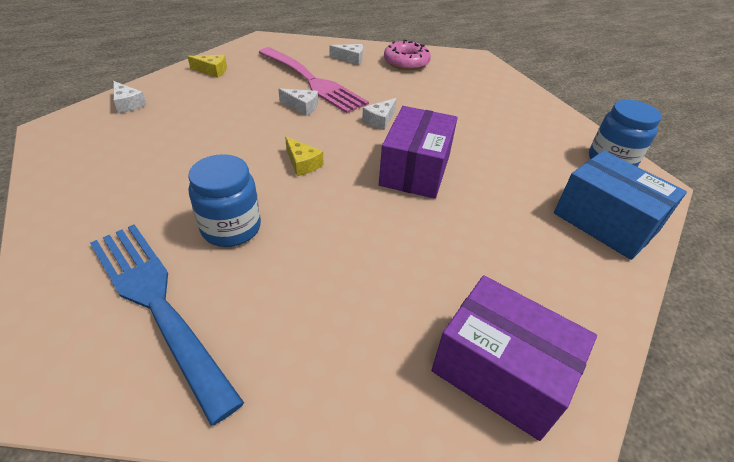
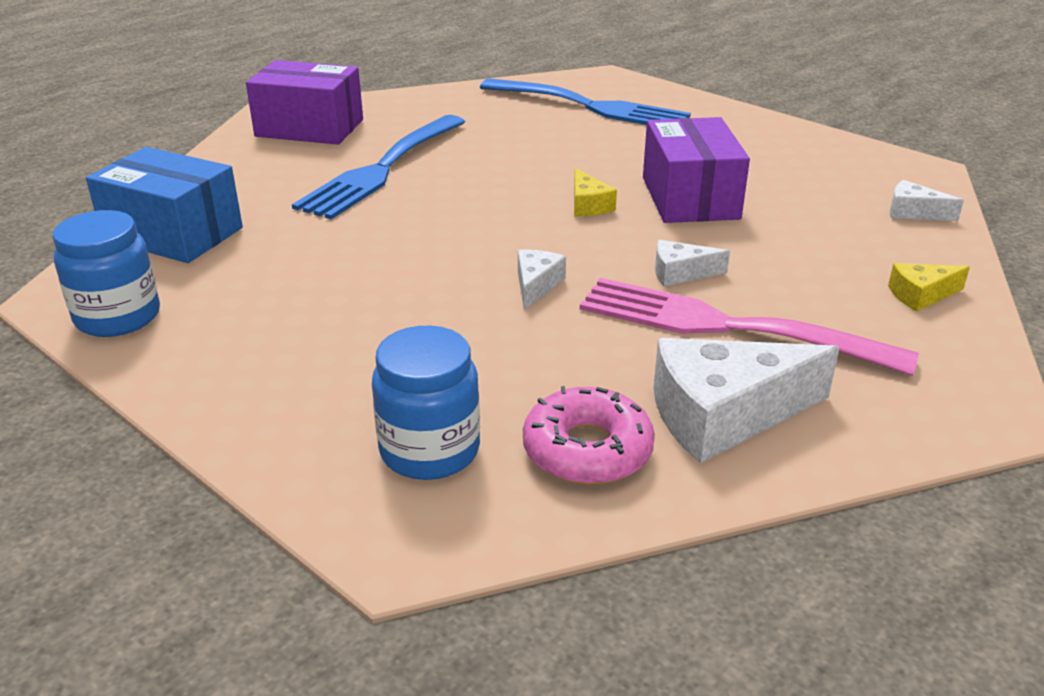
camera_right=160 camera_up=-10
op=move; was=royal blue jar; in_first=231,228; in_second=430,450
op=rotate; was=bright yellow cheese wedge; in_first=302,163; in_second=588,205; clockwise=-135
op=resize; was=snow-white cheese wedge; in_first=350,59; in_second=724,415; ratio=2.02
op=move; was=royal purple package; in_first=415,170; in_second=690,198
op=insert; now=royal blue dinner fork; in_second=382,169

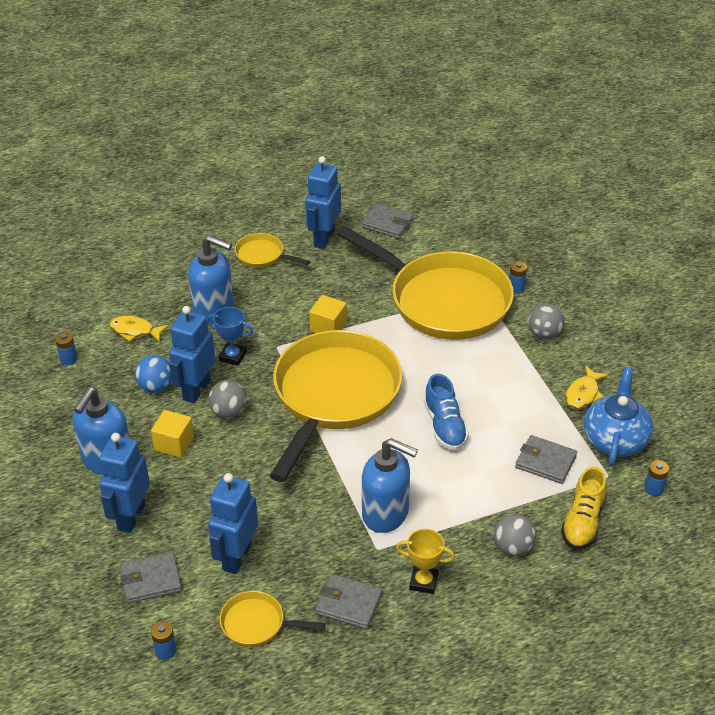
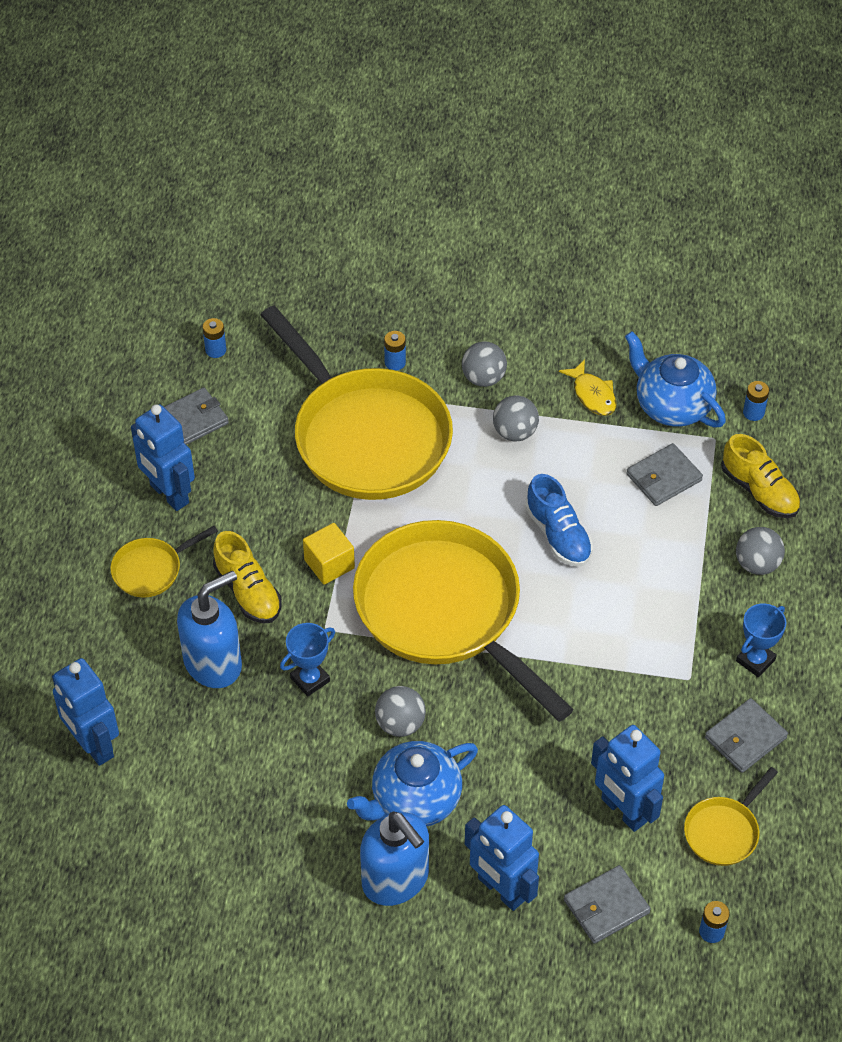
camera_right=-60 camera_up=10
op=move; was=royal blue AA battery; in_first=68,359; in_second=215,350
op=delete; was=bright yellow toy fish; in_first=135,331
op=rotate; was=gray card wallet; in_first=151,580; in_second=606,906; clockwise=45
op=delete; was=royal blue play ball; in_first=156,387
op=replace; was=bright yellow solid cube; now=royal blue china teapot; in_first=174,444; in_second=414,800
op=move; was=royal blue robot; in_first=196,390; in_second=93,745
op=rotate; was=bright yellow skillet; in_first=443,300; in_second=366,436; clockwise=75
op=delete; was=royal blue soap pump; in_first=386,513
op=recolor; was=bright yellow prize cup; now=royal blue prize cup; in_first=423,582; in_second=755,660
op=rotate; was=royal blue sneaker; in_first=444,426; in_second=558,535; clockwise=45
op=insert; now=bright yellow sneaker; in_second=248,591
op=insert; now=gray play ball; in_second=515,432

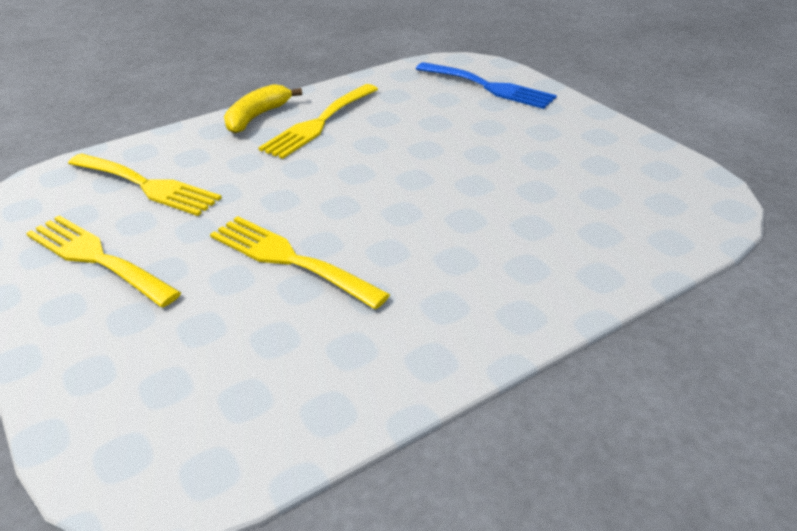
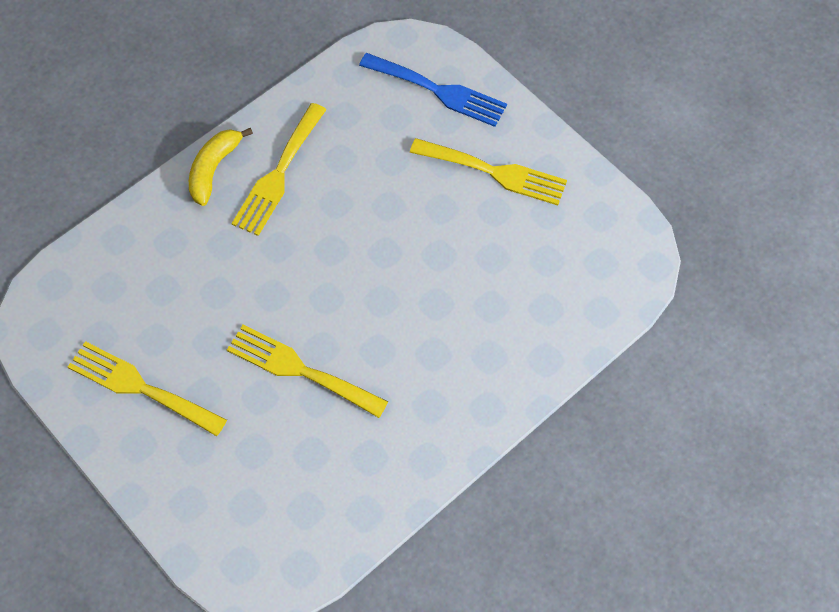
camera_right=-10 camera_up=25
op=move; was=bright yellow dinner fork; in_first=147,186; in_second=495,172

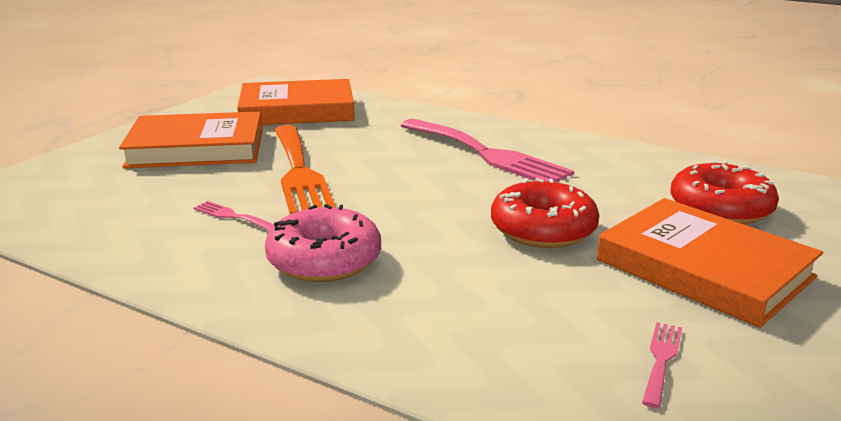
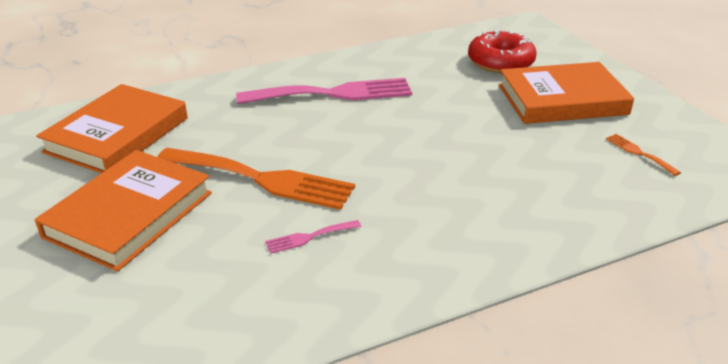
camera_right=-55 camera_up=10
op=delete; was=rosy donut; in_first=324,260
op=delete; was=red donut; in_first=543,229
op=recolor; was=rosy dinner fork; now=bright orange dinner fork; in_first=661,359; in_second=639,153

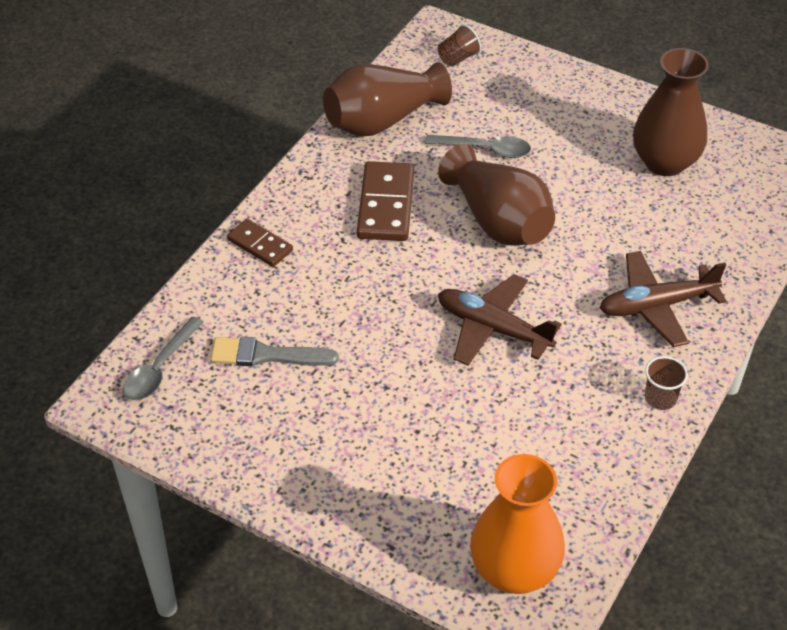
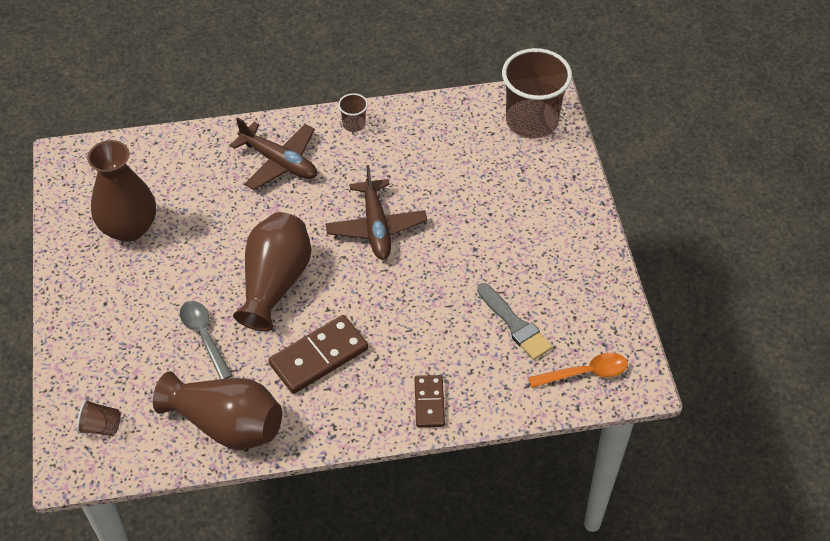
camera_right=-130 camera_up=5
op=recolor; was=gray tablespoon; now=bright orange tablespoon; in_first=160,368; in_second=584,373
op=replace; was=bright orange tall vase; now=dark brown cup; in_first=514,570; in_second=531,121

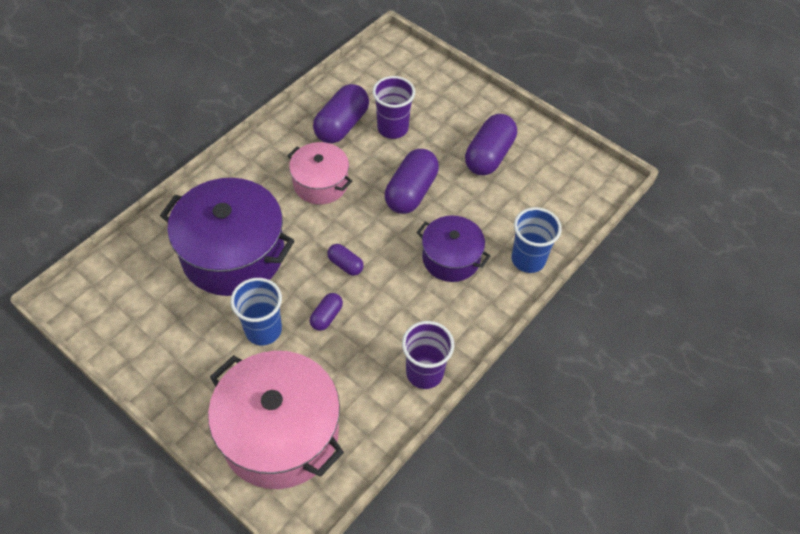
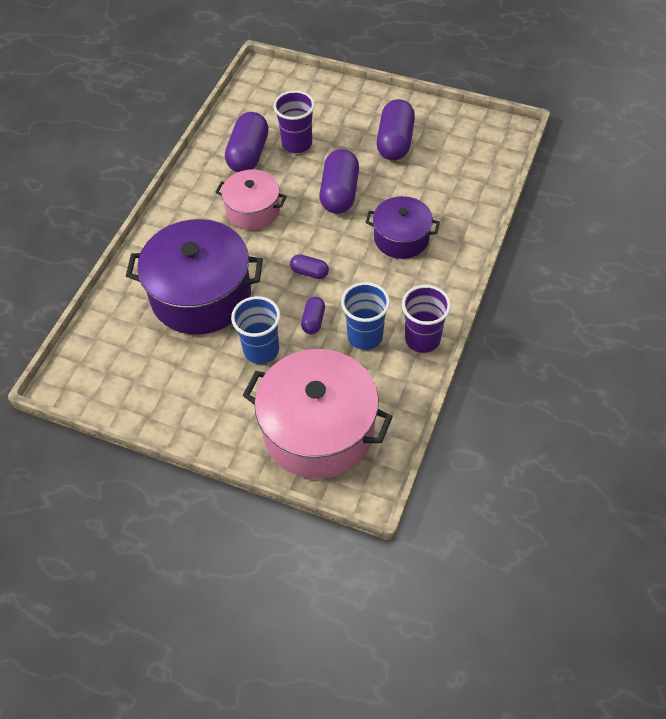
camera_right=-15 camera_up=0
op=move; was=royal blue cup; in_first=528,259; in_second=365,336

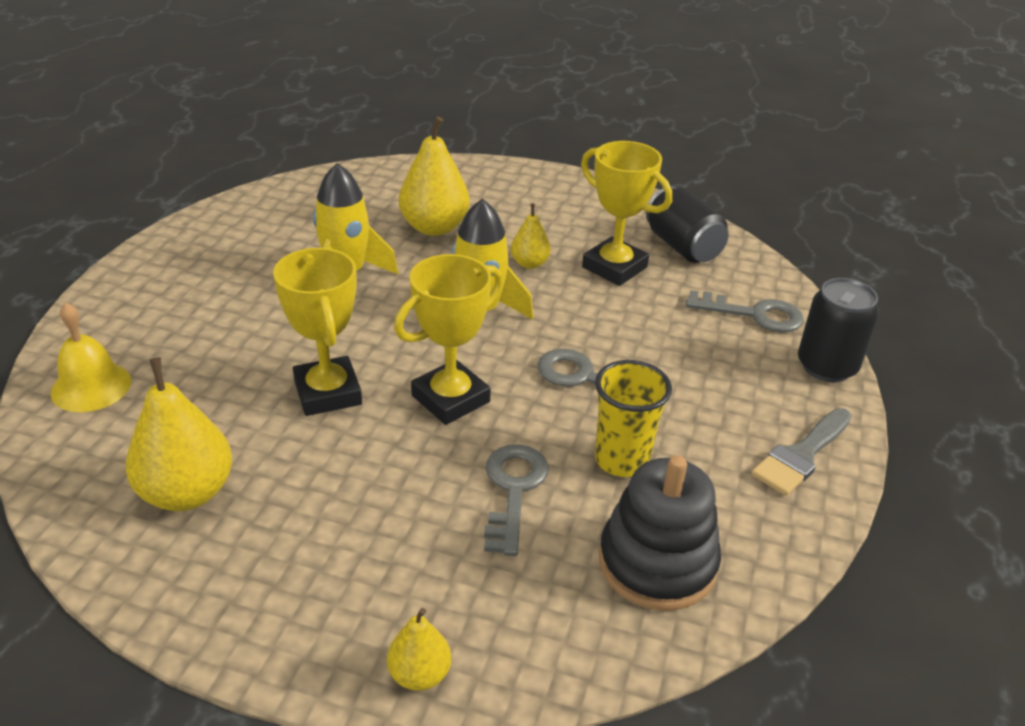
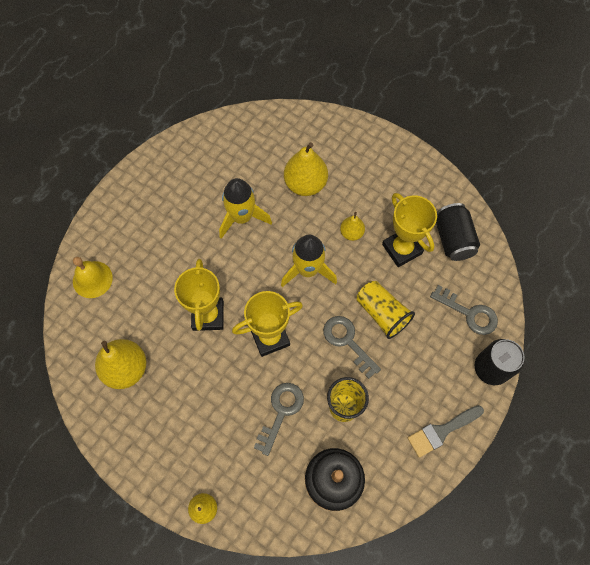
camera_right=20 camera_up=30
op=insert; now=bright yellow cup; in_second=382,313

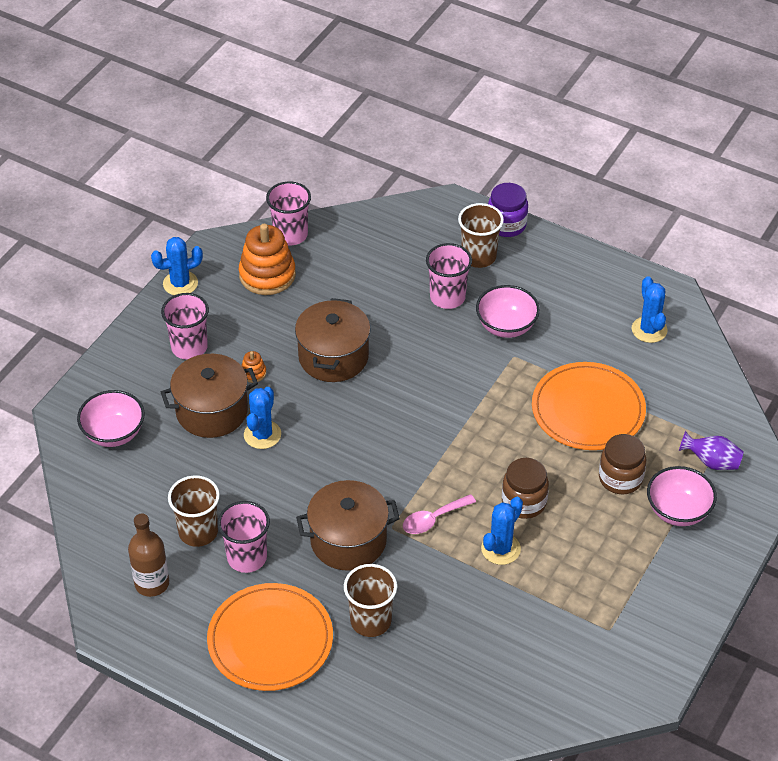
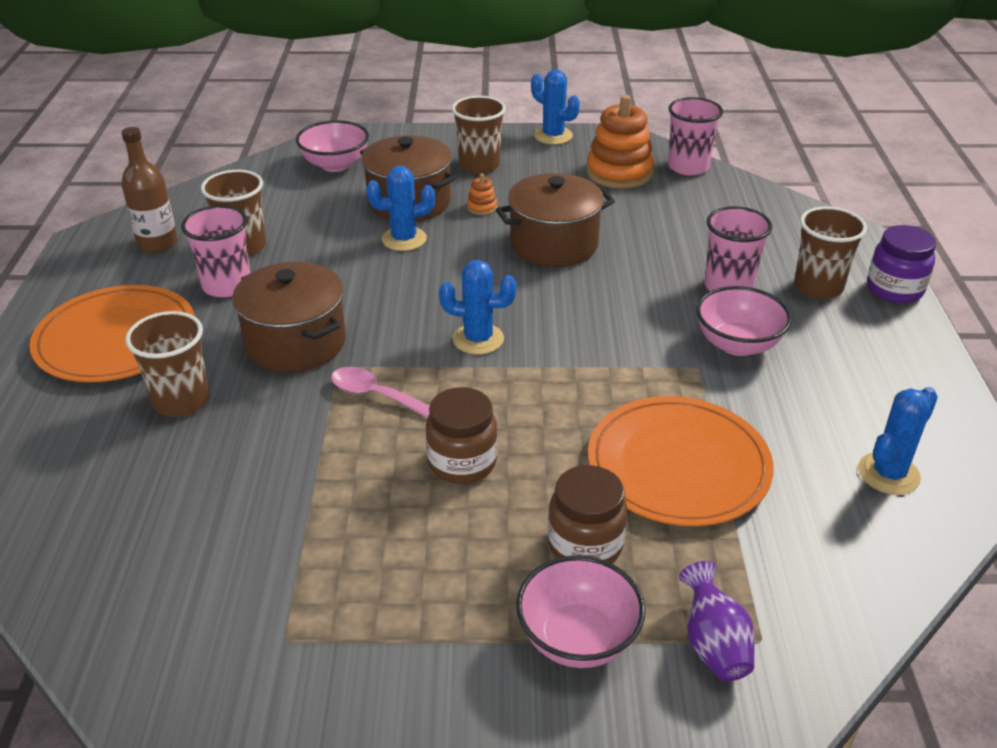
camera_right=60 camera_up=-10
op=recolor; was=rosy cup; now=dark brown cup; in_first=189,347; in_second=479,165
op=move; was=royal blue saguaro cactus; in_first=500,549; in_second=478,339

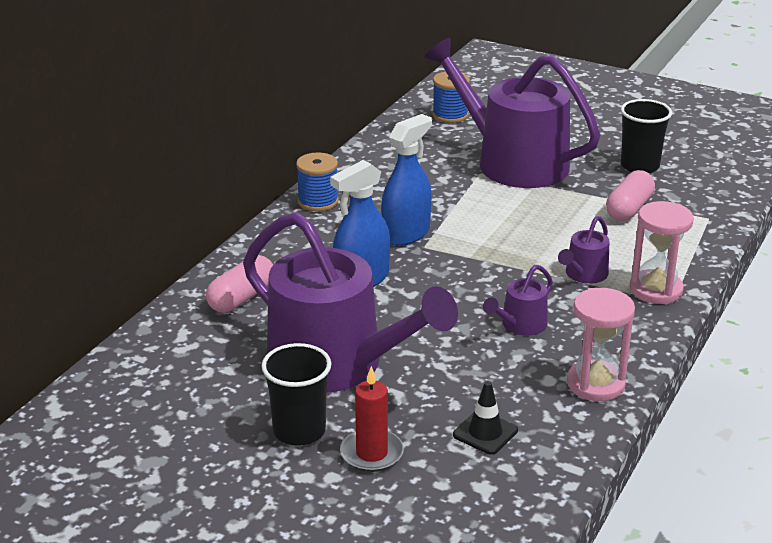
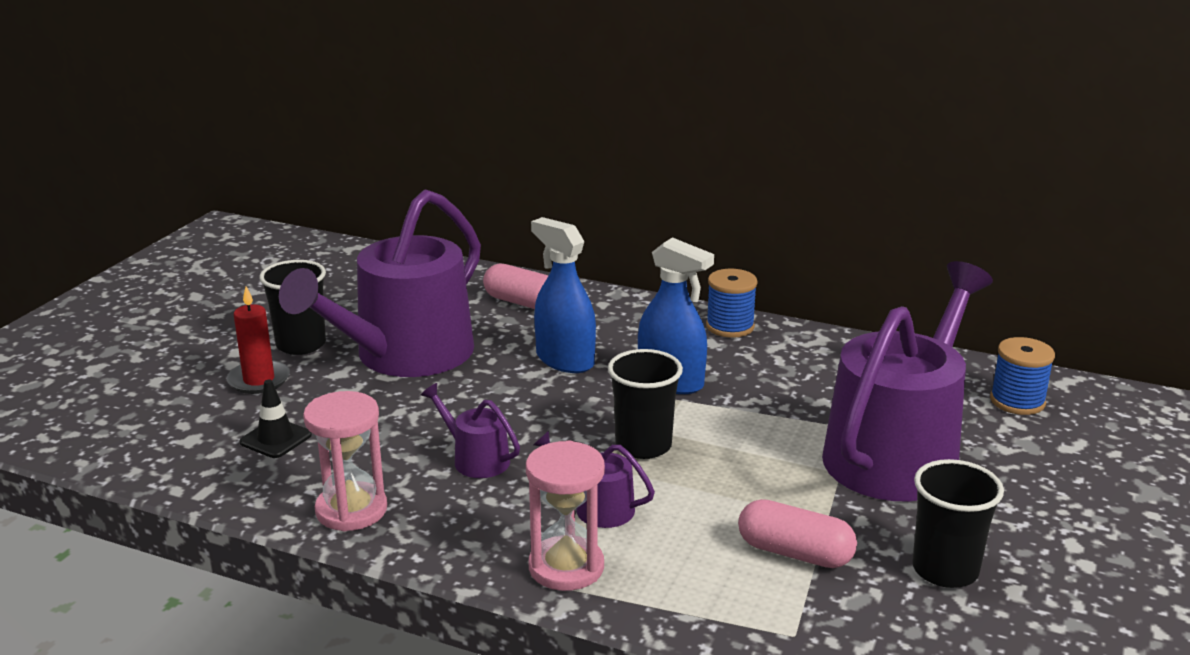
camera_right=85 camera_up=-5
op=insert; now=jet-black cup; in_second=643,445

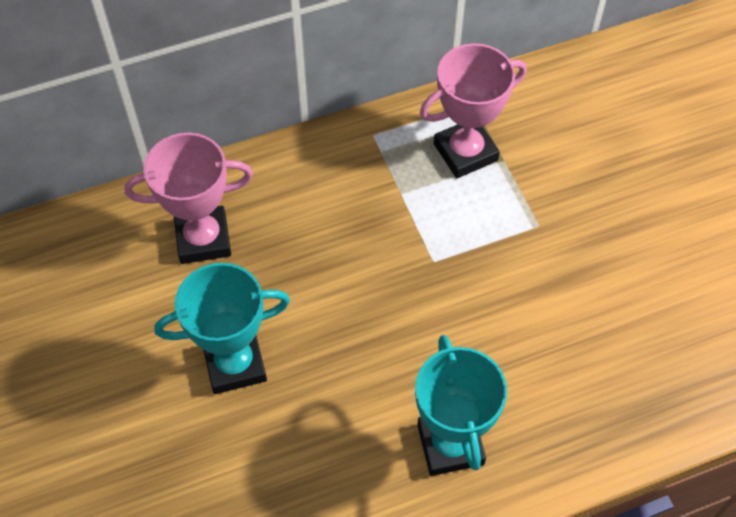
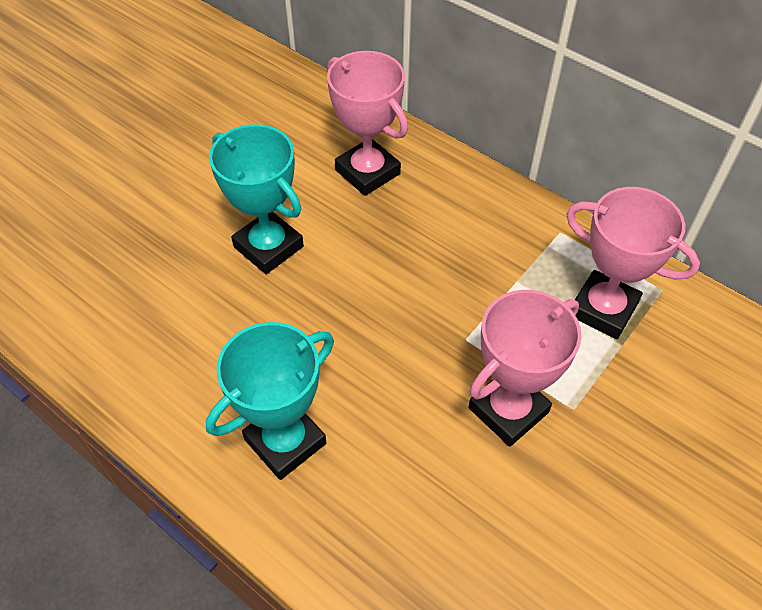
camera_right=60 camera_up=-5
op=insert; now=rosy prize cup; in_second=508,410

